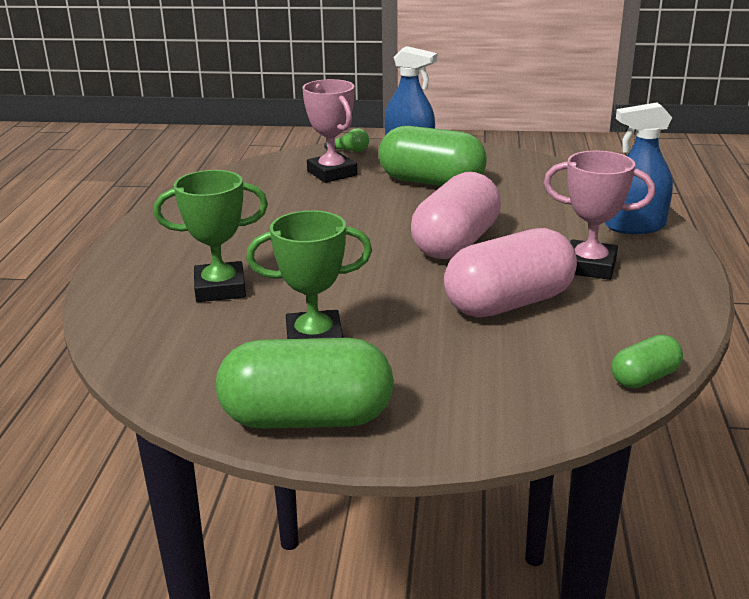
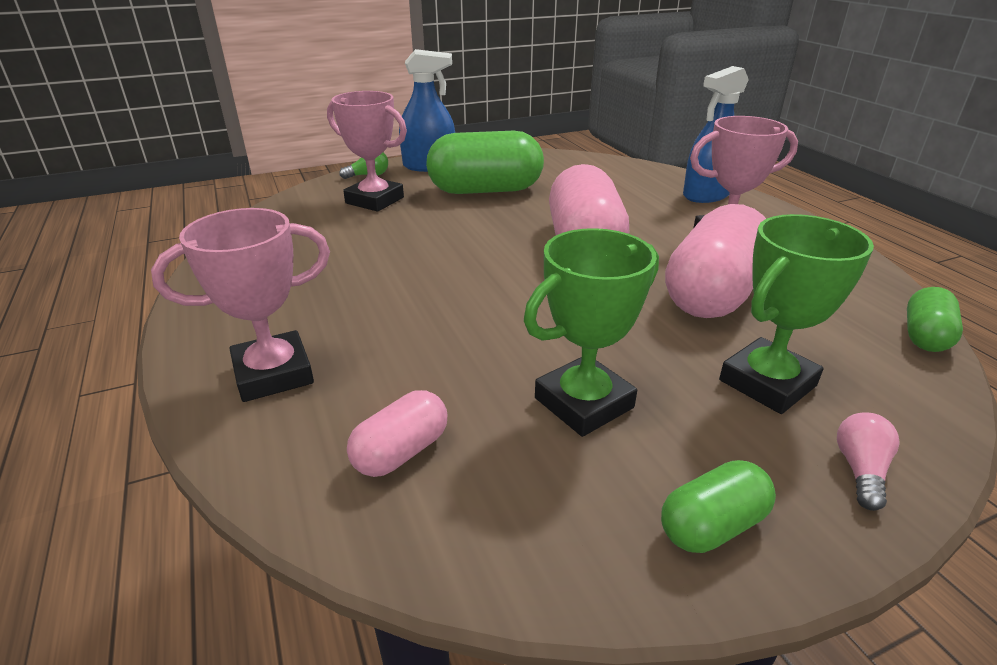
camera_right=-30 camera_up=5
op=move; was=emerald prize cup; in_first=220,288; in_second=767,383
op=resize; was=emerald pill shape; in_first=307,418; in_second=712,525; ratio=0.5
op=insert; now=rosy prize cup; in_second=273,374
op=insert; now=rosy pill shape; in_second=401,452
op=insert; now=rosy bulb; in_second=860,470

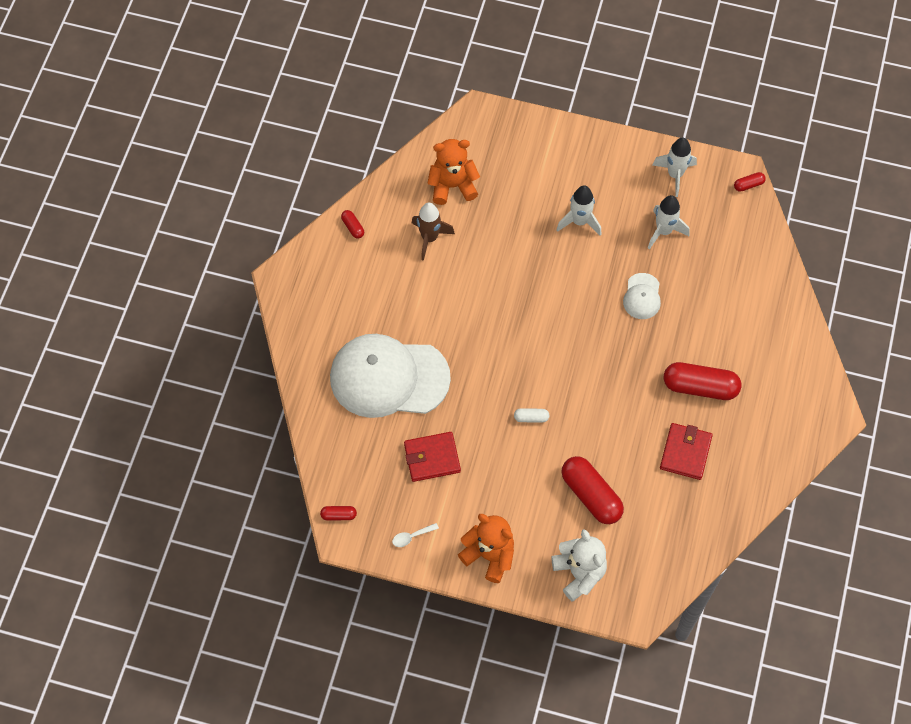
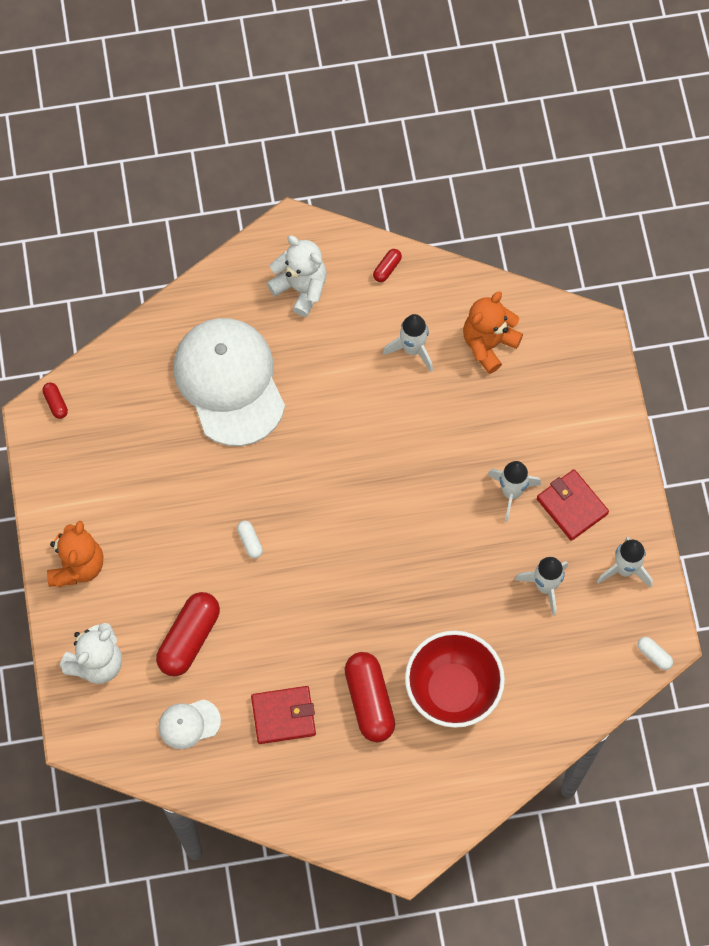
camera_right=65 camera_up=5
op=delete; was=snow-white tablespoon; in_first=411,537
op=move; was=red card wallet; in_first=432,458; in_second=572,506
op=recolor; was=dark brown spaceship; now=snow-white spaceship; in_first=429,238; in_second=412,349
op=rotate; was=bright orange stuffed bear; in_first=452,186; in_second=488,344; clockwise=-105
op=move; was=snow-white baseball cap; in_first=642,296; in_second=189,724
op=recolor; was=red pill shape; now=snow-white pill shape; in_first=748,185; in_second=654,655
op=insert; now=snow-white stuffed bear; in_second=300,288
op=insert; now=red serving bowl; in_second=452,690

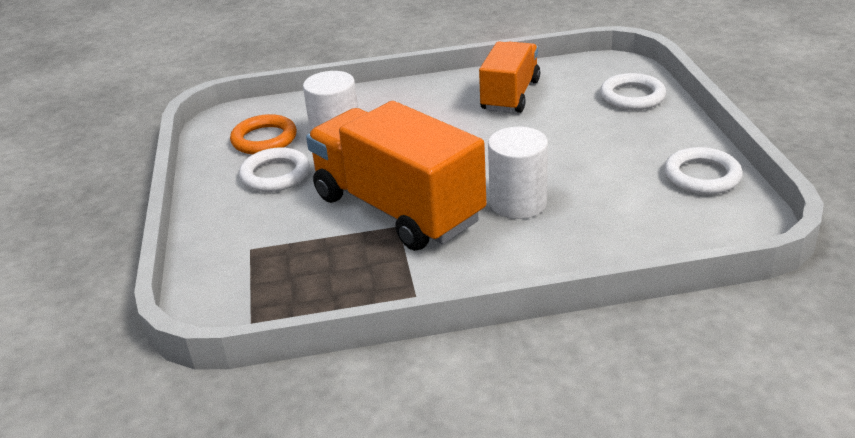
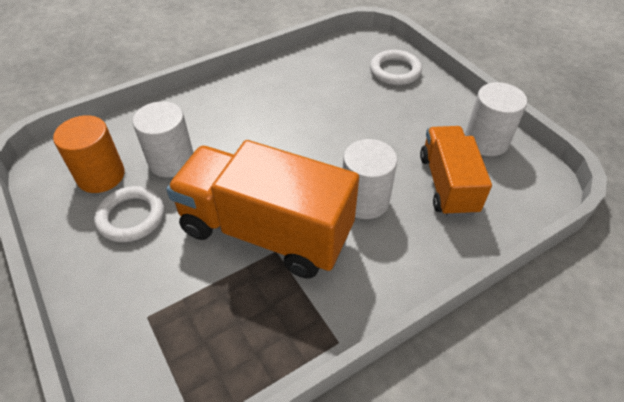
camera_right=-25 camera_up=15
op=replace; was=bright orange hoop; now=bright orange cylinder; in_first=264,139; in_second=101,176
op=move; was=bright orange toy truck; in_first=510,95; in_second=447,184
op=replace; was=snow-white hoop; now=snow-white cylinder; in_first=702,176; in_second=486,141

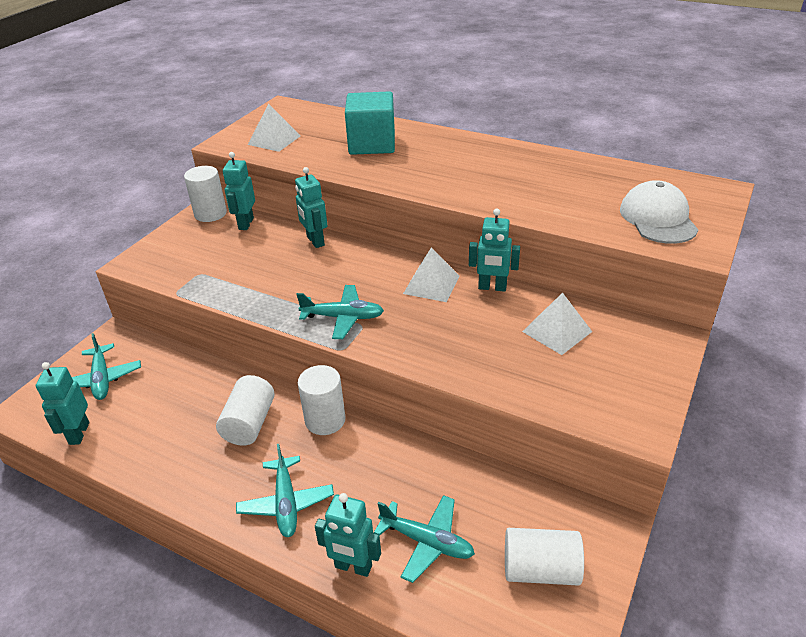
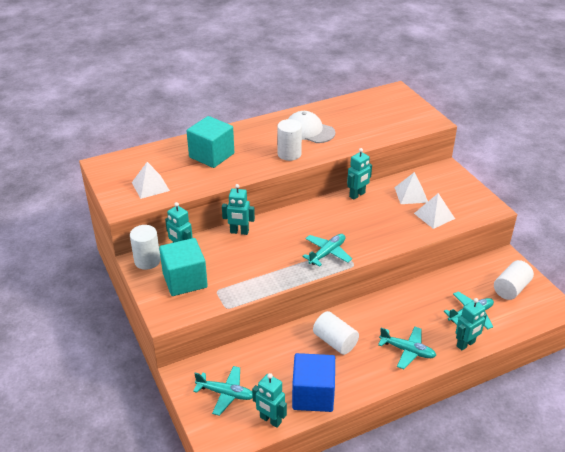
camera_right=-55 camera_up=0
op=move; was=snow-white cylinder; in_first=325,420; in_second=289,154
op=move; was=snow-white solid pyramid; in_first=431,284; in_second=434,216
op=move; was=snow-white baseball cap; in_first=658,218; in_second=309,131
op=insert; now=teal solid cube; in_second=185,280
op=insert; now=royal blue solid cube; in_second=313,395

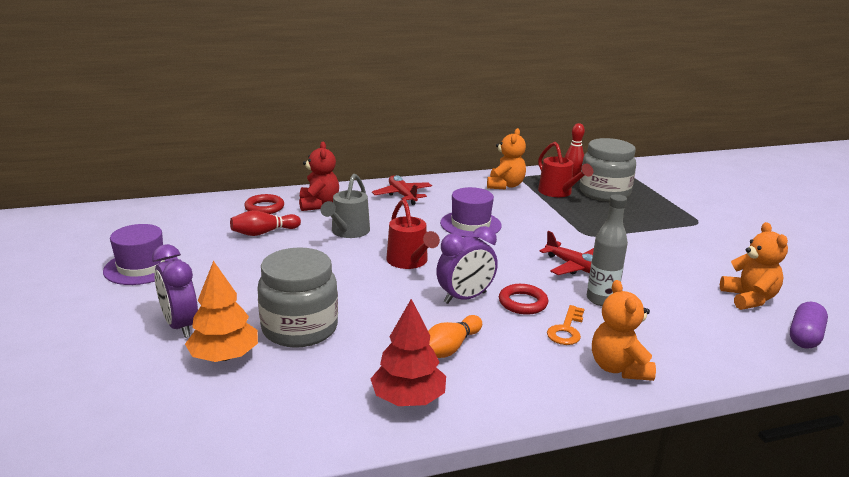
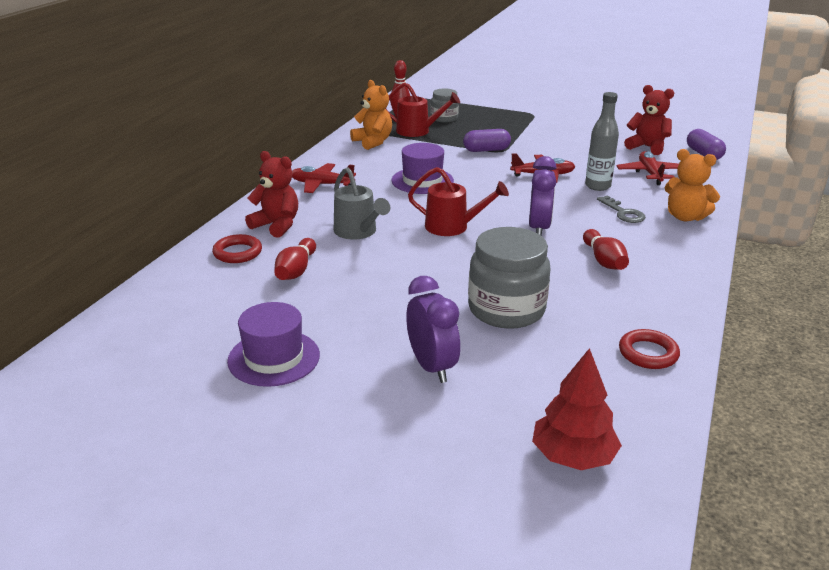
camera_right=-50 camera_up=5
op=rotate; was=royal purple alarm clock; in_first=180,326; in_second=432,367; clockwise=-120
op=delete; was=bright orange tree; in_first=224,356
op=move; was=red tree; in_first=408,398; in_second=573,456
op=recolor; was=bright orange bowling pin; now=red bowling pin; in_first=449,348; in_second=604,260
op=move; was=red hoop; in_first=522,303; in_second=648,353
op=recolor; was=bright orange key; now=gray key; in_first=566,330; in_second=623,213
op=resize; was=gray jar; in_first=604,193; in_second=444,118; ratio=0.56
op=recolor; was=bright orange stuffed bear; now=red stuffed bear; in_first=749,299; in_second=647,147
op=insert; now=royal purple pill shape; in_second=486,150
op=insert; now=red plane; in_second=650,174

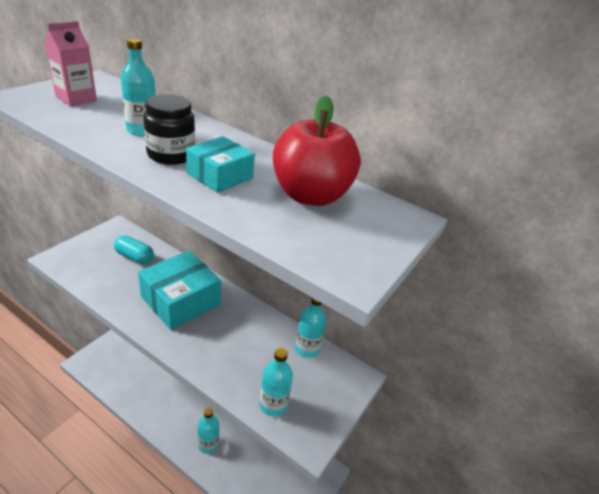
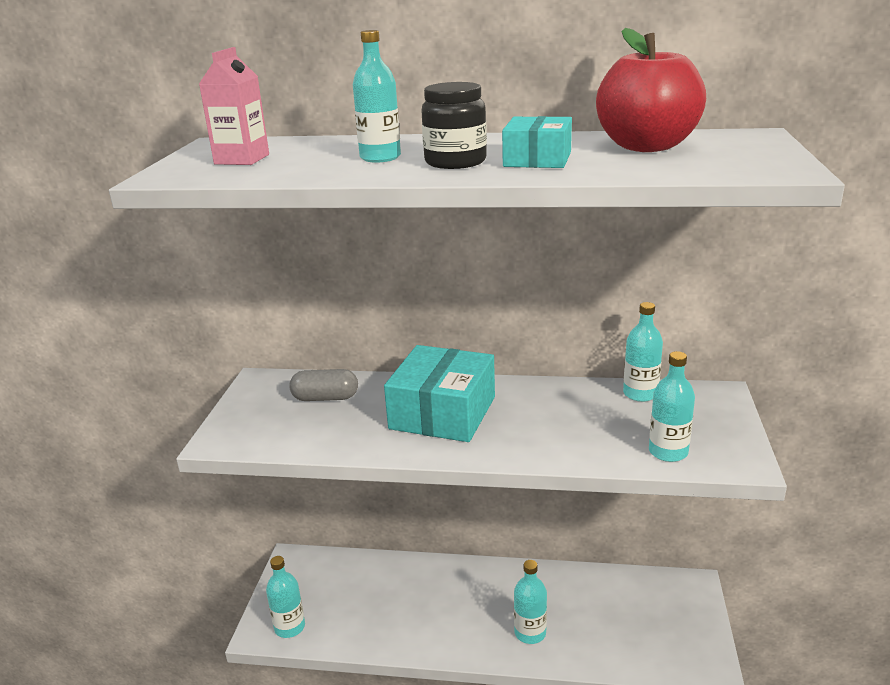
camera_right=-20 camera_up=-10
op=recolor; was=teal pill shape; now=gray pill shape; in_first=134,257; in_second=325,398
op=insert; now=teal bottle; in_second=289,627

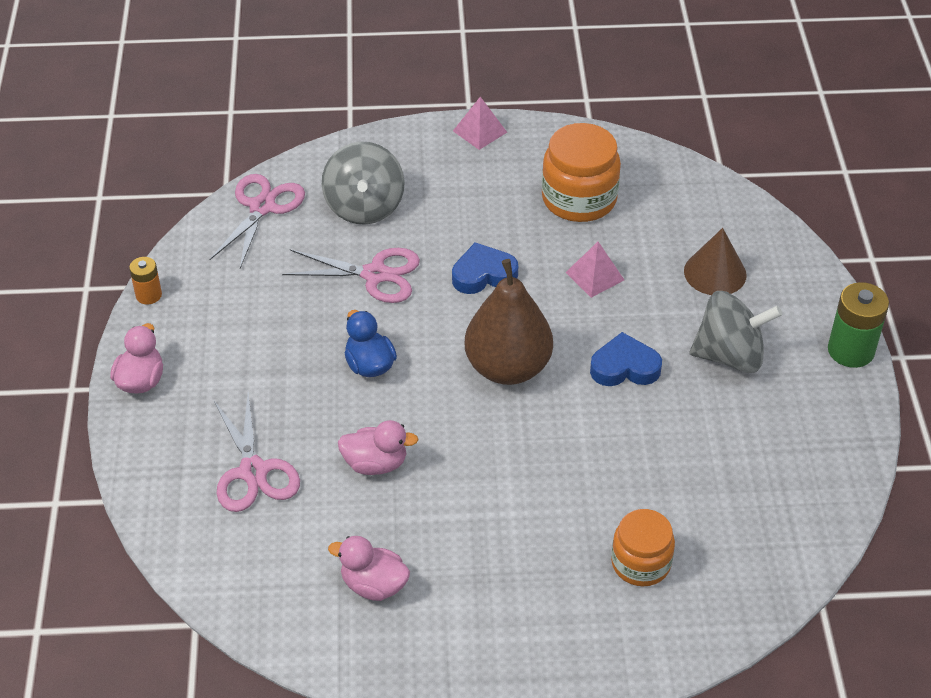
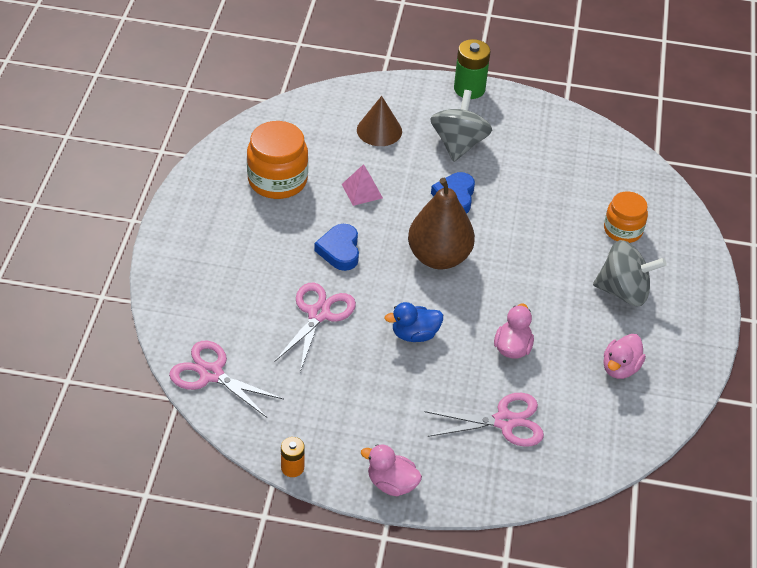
camera_right=-80 camera_up=0
op=move; was=gray toy top; in_first=364,207; in_second=623,291
op=delete; was=rosy solid pyramid; in_first=479,131

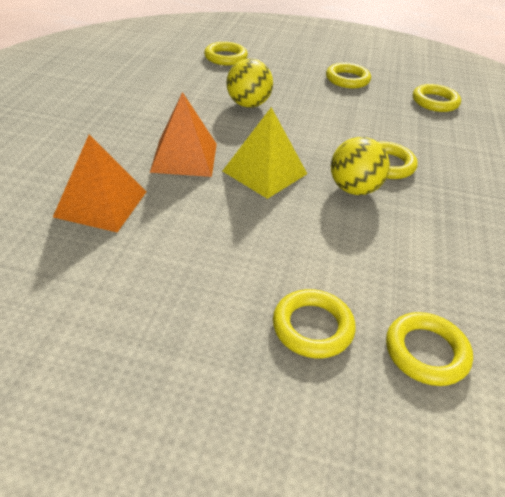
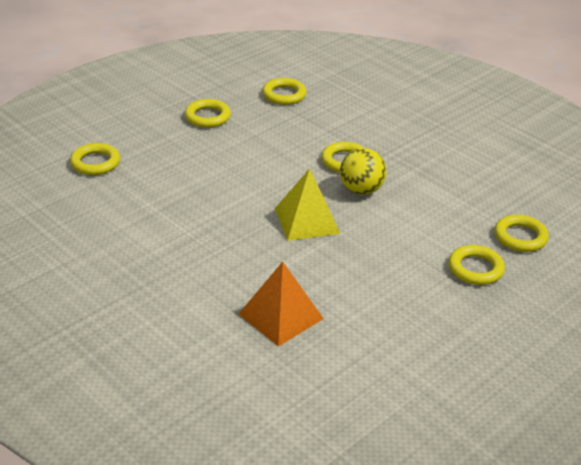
camera_right=-55 camera_up=-5
op=delete; was=bright orange solid pyramid; in_first=184,157
op=delete; was=bright yellow play ball; in_first=248,104

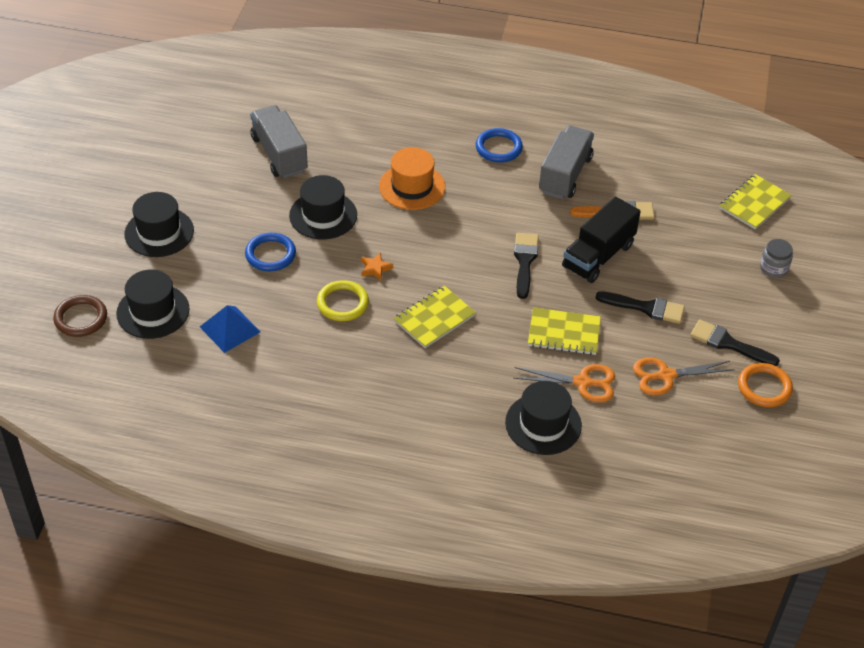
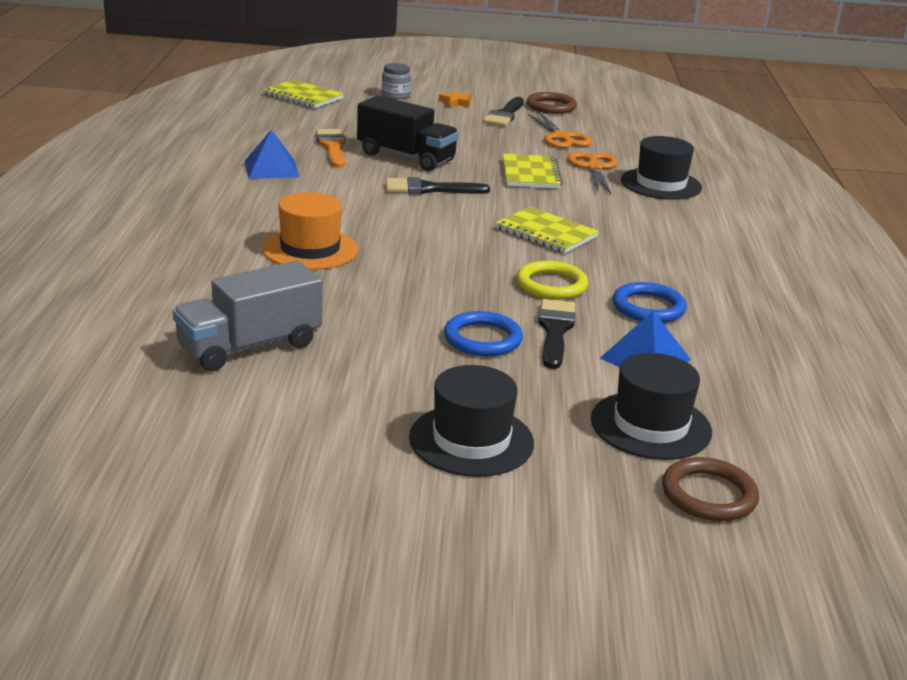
camera_right=-100 camera_up=-20
op=delete; was=jet-black top hat; in_first=323,215
op=move; was=bright orange star shape; in_first=375,268; in_second=455,102
op=move; was=royal blue hoop; in_first=498,148; in_second=648,307
op=replace; was=gray toy truck; now=royal blue solid pyramid; in_first=565,175; in_second=271,168
op=move; was=jet-black paintbrush; in_first=646,308; in_second=555,330
op=recolor; was=bright orange hoop; now=dark brown hoop; in_first=764,387; in_second=551,106

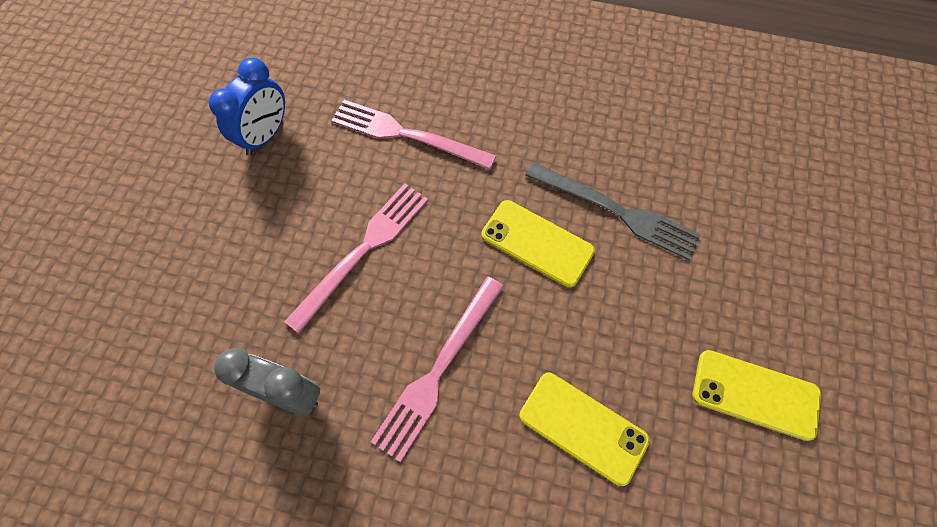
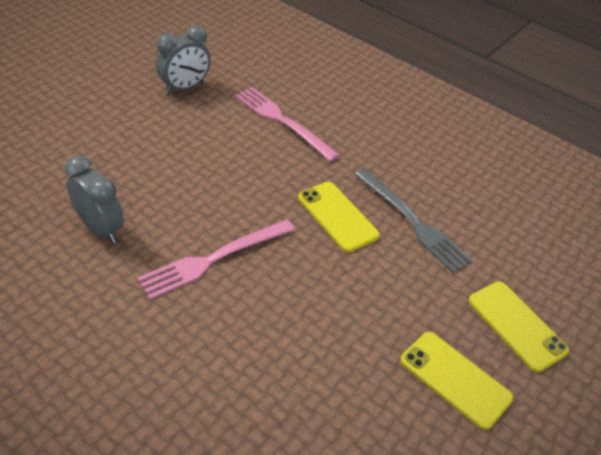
camera_right=20 camera_up=-20
op=recolor; was=royal blue alarm clock; now=gray alarm clock; in_first=265,136; in_second=184,87
op=delete; was=rosy dinner fork; in_first=363,251
op=move; was=bright yellow mobile phone; in_first=583,427; in_second=516,325

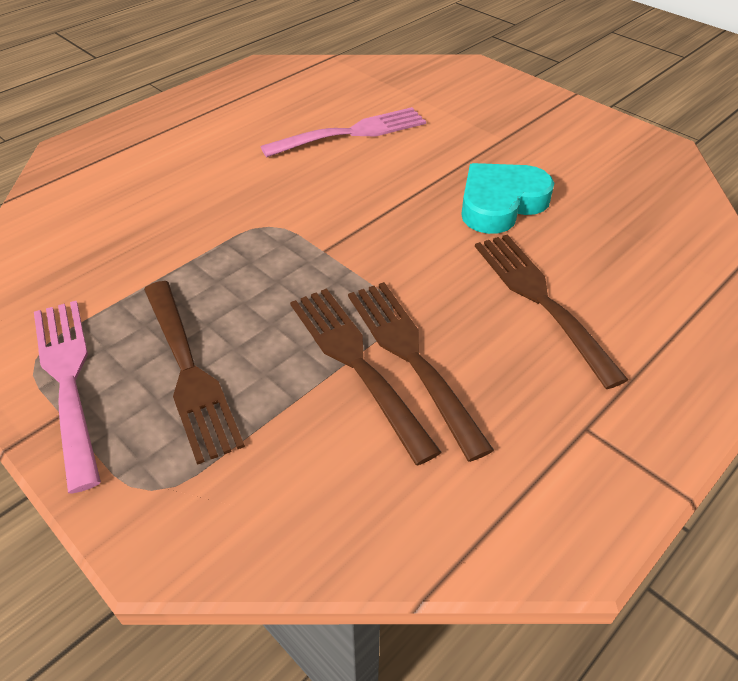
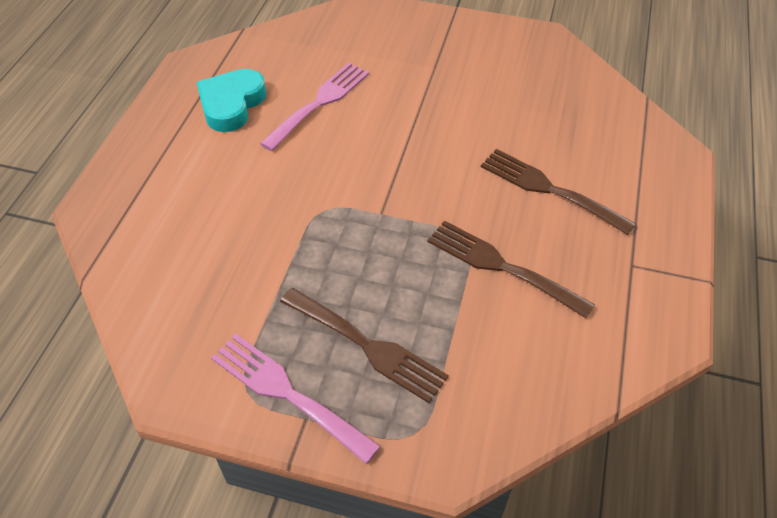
camera_right=-30 camera_up=5
op=delete; was=dark brown dinner fork; in_first=355,362
op=move; was=teal love heart; in_first=501,203; in_second=231,104

